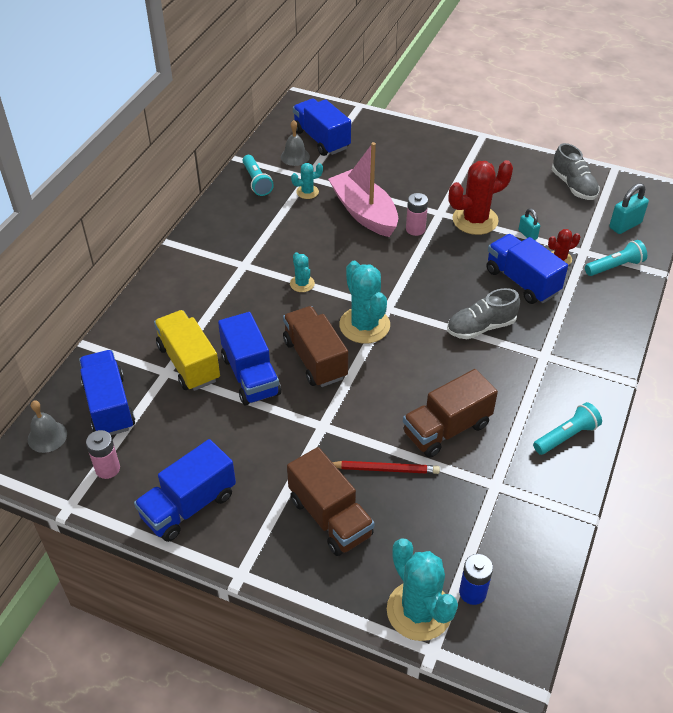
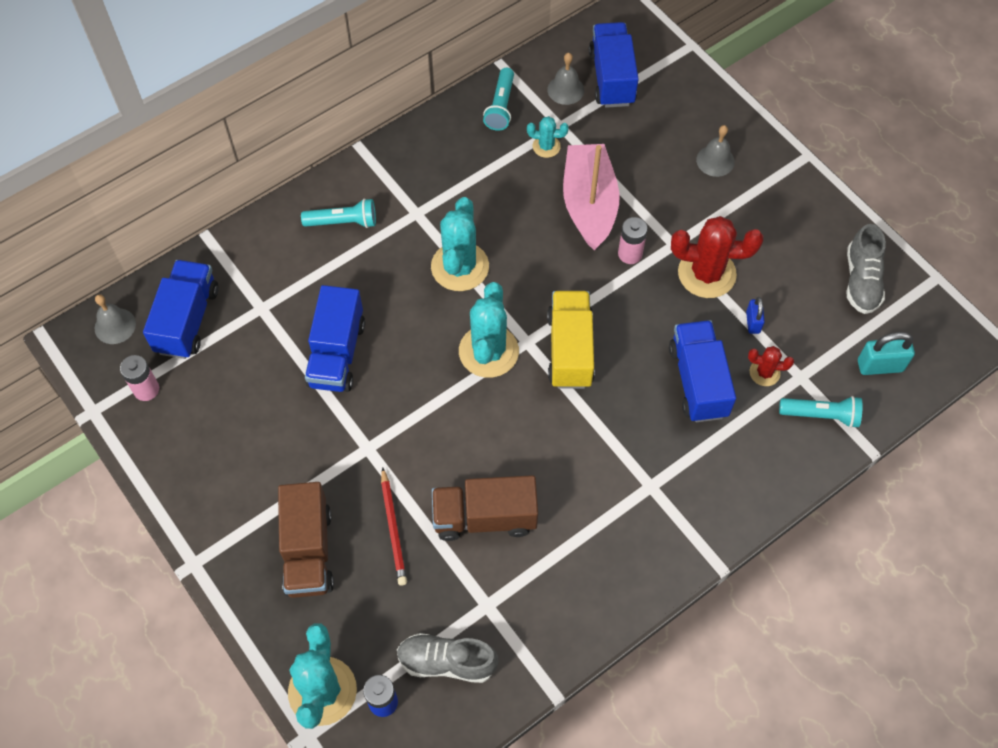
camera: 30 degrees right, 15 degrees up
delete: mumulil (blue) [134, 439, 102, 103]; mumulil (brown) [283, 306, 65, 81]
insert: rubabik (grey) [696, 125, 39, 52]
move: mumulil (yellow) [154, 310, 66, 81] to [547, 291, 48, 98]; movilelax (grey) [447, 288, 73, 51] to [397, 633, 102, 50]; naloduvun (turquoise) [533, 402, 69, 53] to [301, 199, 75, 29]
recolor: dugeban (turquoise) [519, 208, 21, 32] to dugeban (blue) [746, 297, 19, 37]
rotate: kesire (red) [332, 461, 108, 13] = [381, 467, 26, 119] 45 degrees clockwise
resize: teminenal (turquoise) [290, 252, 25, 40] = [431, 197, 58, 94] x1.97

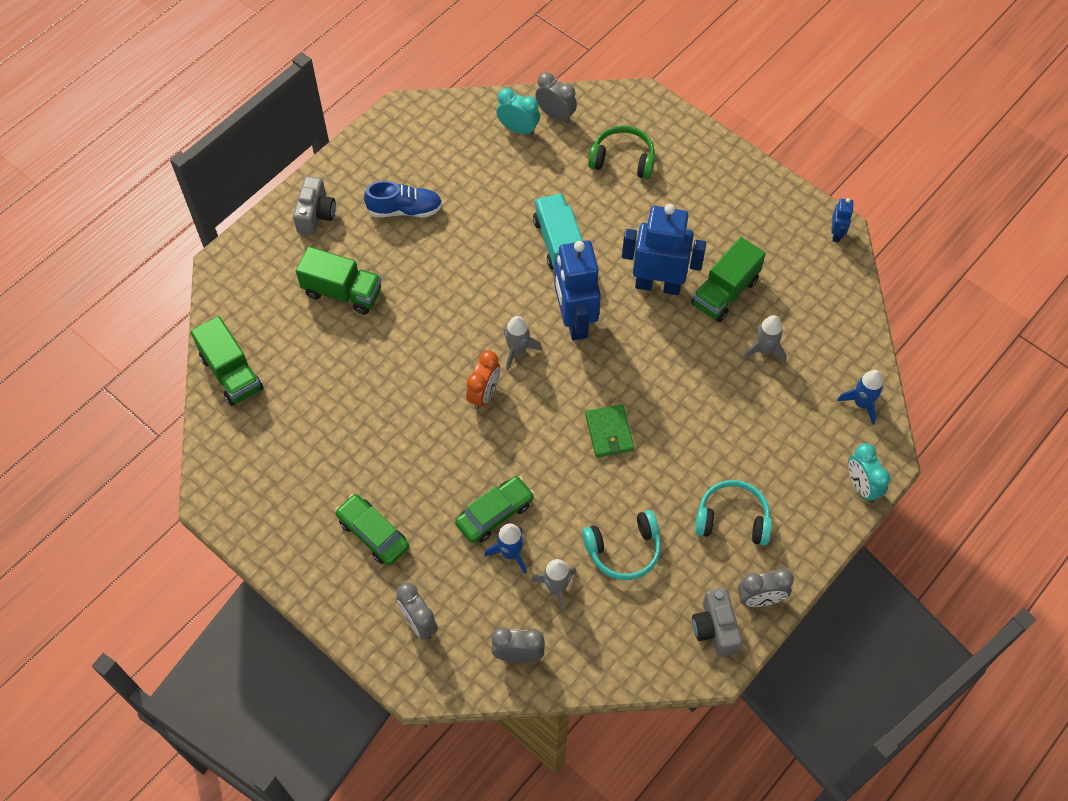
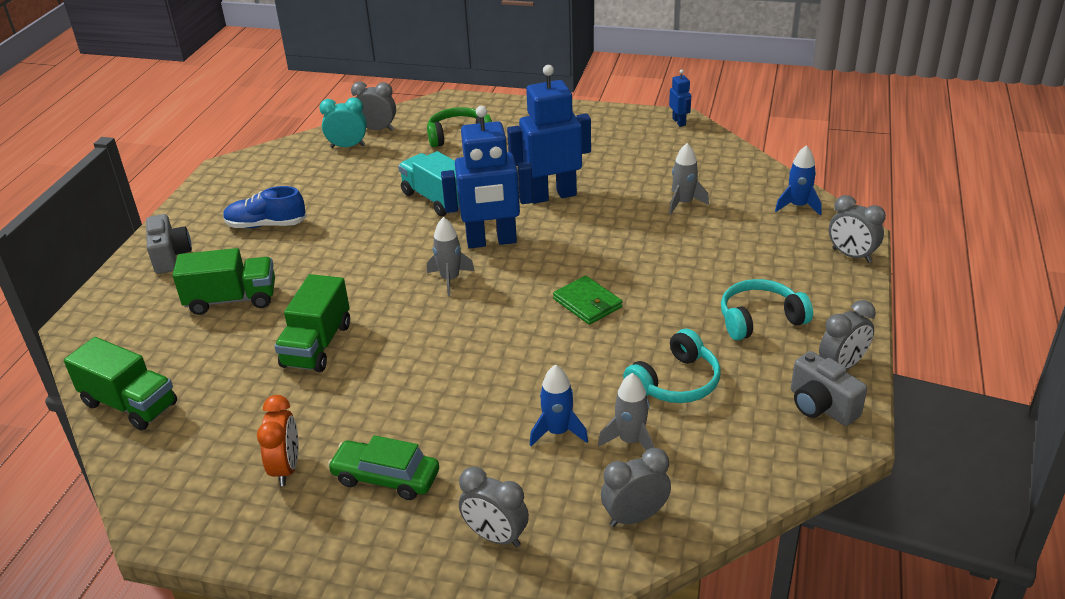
camera: 25 degrees left, 25 degrees down
delete: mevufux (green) [455, 476, 79, 67]
move: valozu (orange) [466, 351, 34, 59] to [257, 395, 41, 91]; mumulil (green) [691, 237, 75, 85] to [274, 274, 76, 98]
recolor: valozu (turquoise) [848, 443, 42, 60] to valozu (grey) [829, 195, 57, 68]
rotate: movilelax (blue) [364, 181, 78, 36] = [223, 186, 84, 42] 150 degrees counterclockwise; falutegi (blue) [554, 240, 47, 100] = [441, 106, 92, 142] 60 degrees counterclockwise

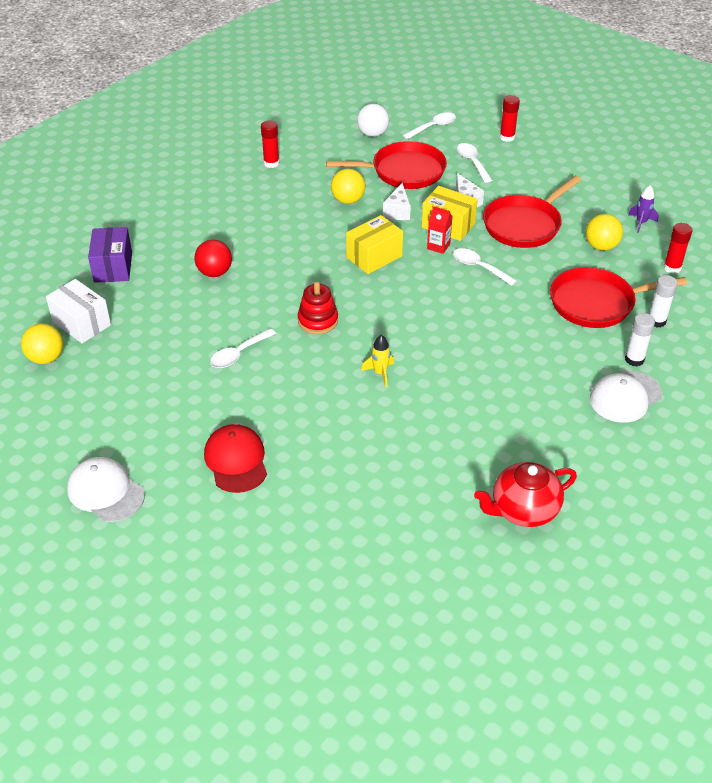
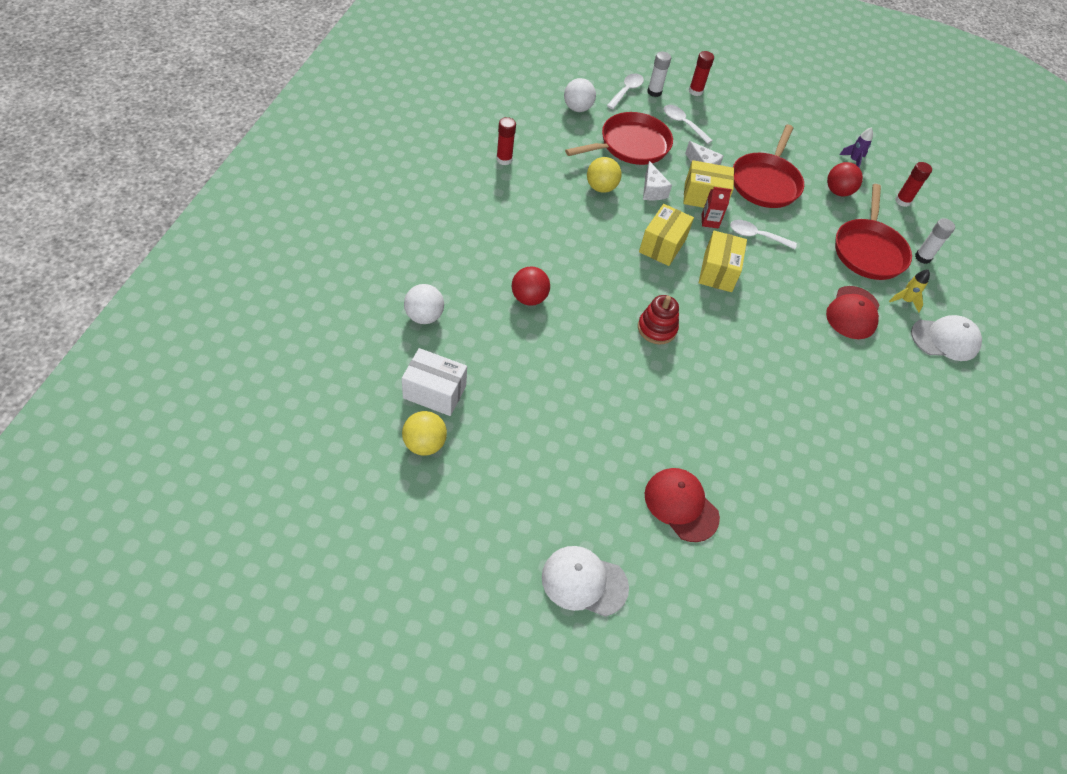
camera: 30 degrees left, 10 degrees up
delete: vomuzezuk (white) [210, 328, 66, 40]; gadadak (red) [474, 462, 103, 65]
insert: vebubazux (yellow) [699, 231, 48, 61]; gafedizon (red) [826, 286, 53, 53]
move: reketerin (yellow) [361, 335, 33, 52] to [889, 269, 41, 43]; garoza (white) [625, 313, 30, 54] to [647, 52, 24, 45]
replace: vebubazux (purple) [88, 227, 44, 56] to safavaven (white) [404, 284, 40, 40]
recolor: safavaven (yellow) [586, 214, 37, 37] to safavaven (red) [827, 162, 36, 34]
rotate: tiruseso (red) [550, 267, 138, 61] = [835, 184, 77, 96] 45 degrees counterclockwise; gafedizon (white) [590, 371, 72, 52] = [911, 315, 71, 46] 120 degrees counterclockwise

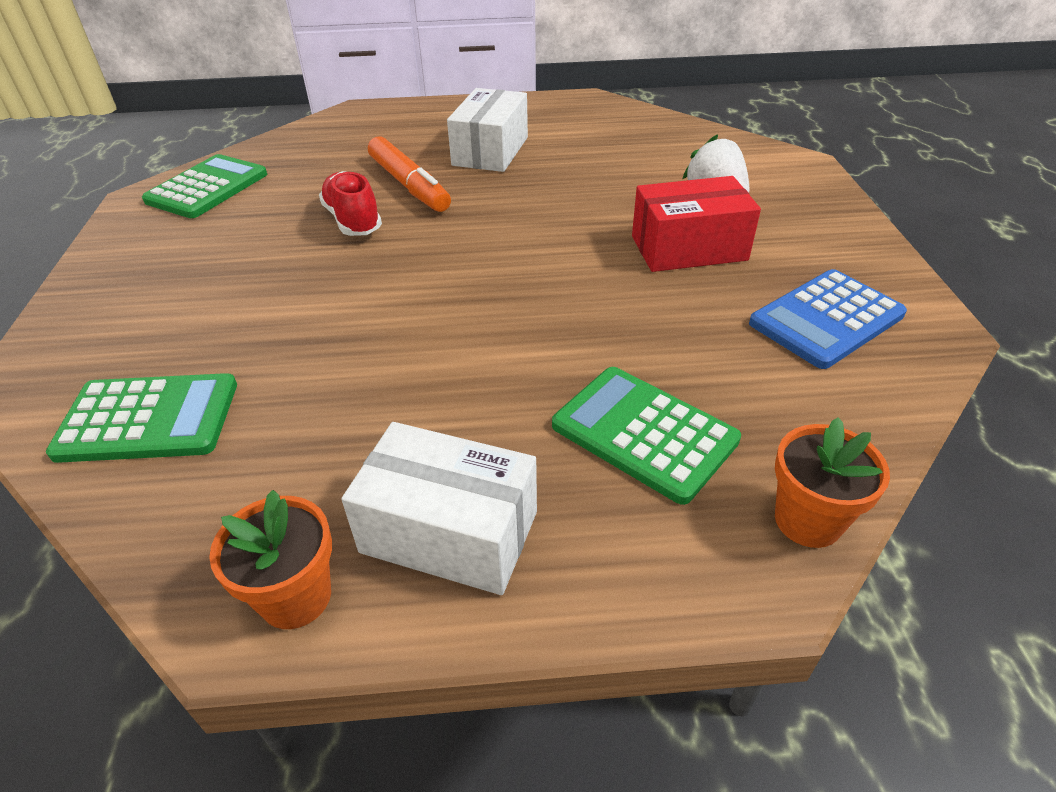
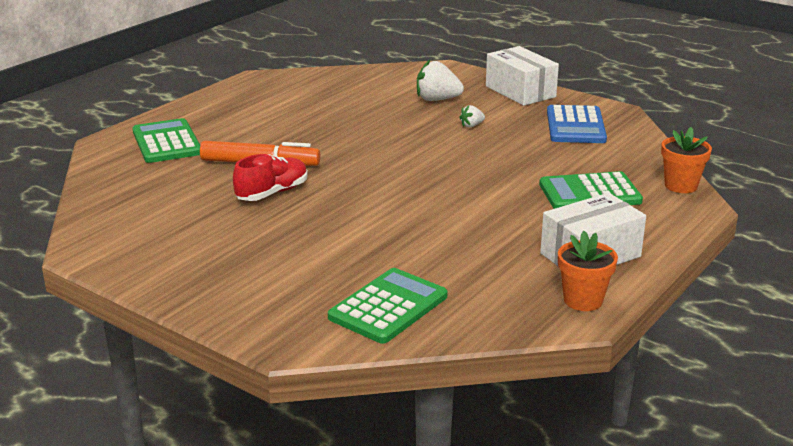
camera: 50 degrees left, 15 degrees down
move: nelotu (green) [142, 154, 125, 64] to [133, 118, 67, 45]; vebubazux (white) [447, 88, 81, 84] to [486, 46, 73, 60]
replace: vebubazux (red) [632, 176, 129, 96] to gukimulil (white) [459, 105, 26, 23]
rotate: movilelax (red) [319, 171, 63, 65] = [233, 154, 75, 47] 120 degrees clockwise

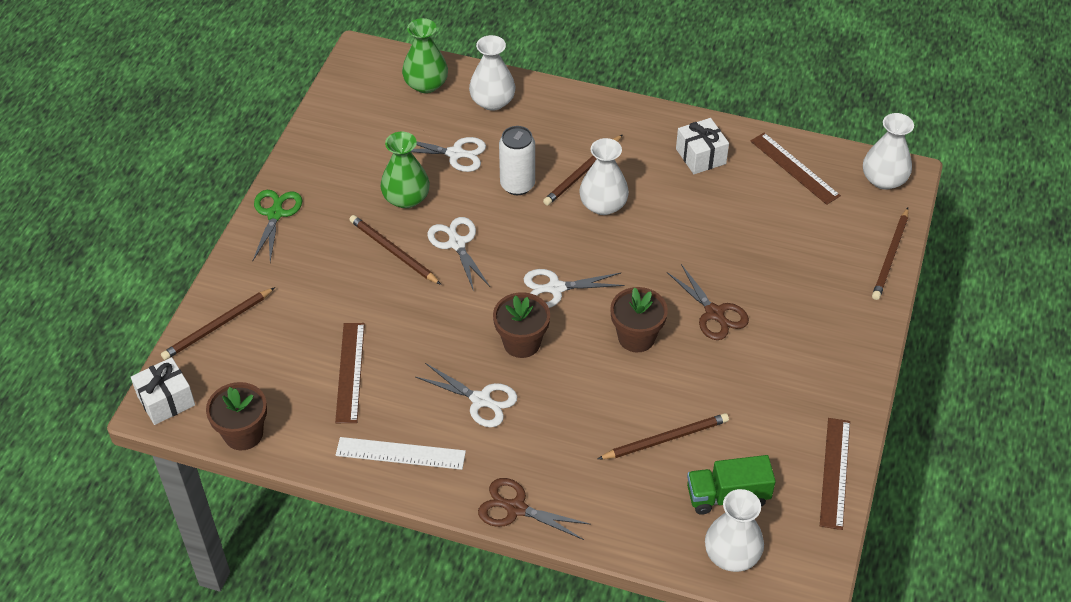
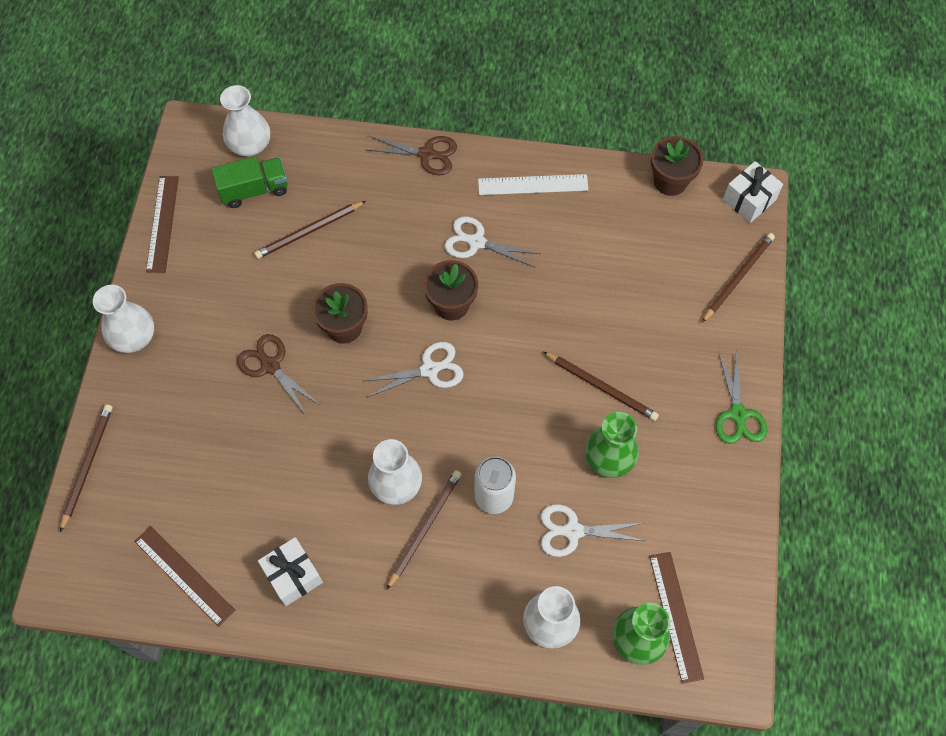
camera: 170 degrees right, 15 degrees up
delete: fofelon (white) [428, 217, 62, 74]
move: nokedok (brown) [335, 323, 30, 100] to [649, 552, 55, 132]; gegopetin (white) [863, 113, 51, 77] to [93, 285, 61, 68]

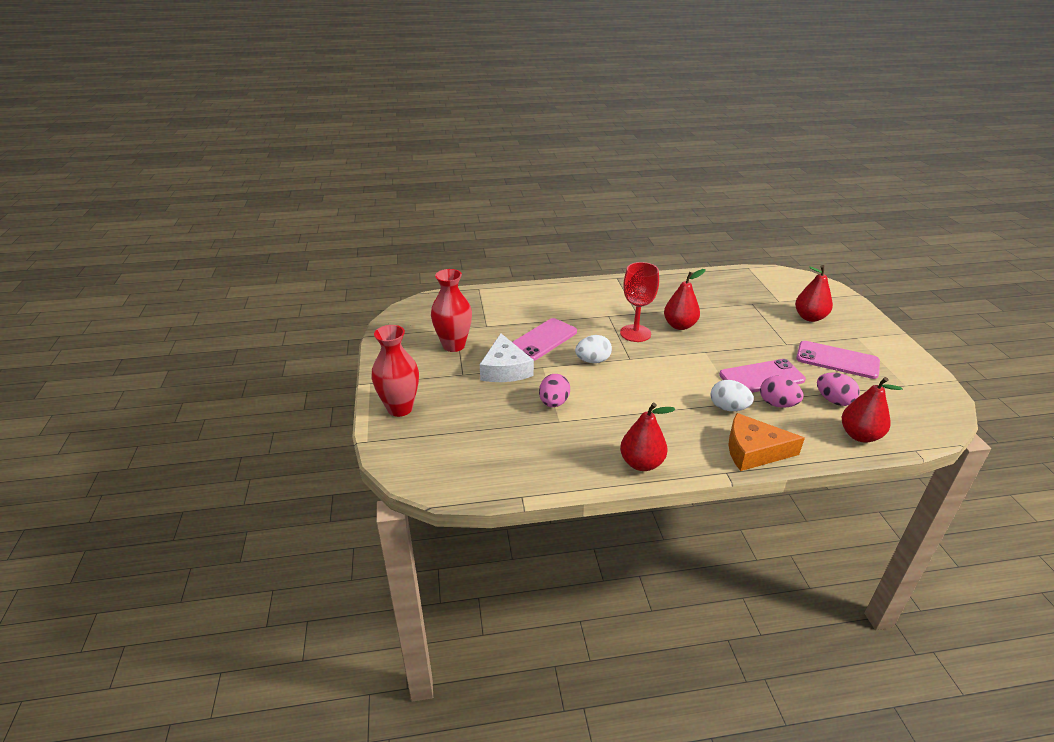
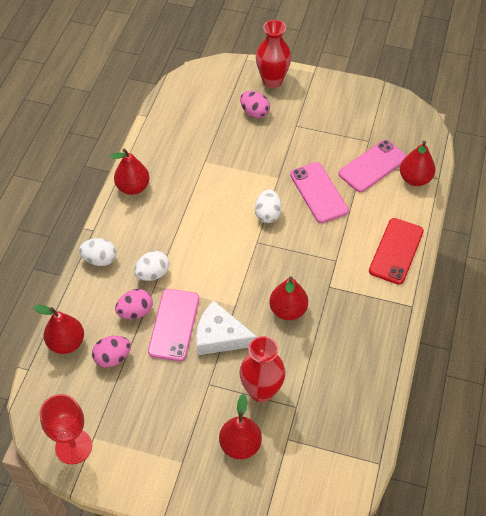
camera: 115 degrees right, 20 degrees up
insert: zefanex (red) [369, 218, 55, 67]; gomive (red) [400, 141, 35, 45]
move: gegopetin (red) [431, 269, 41, 83] to [239, 336, 47, 66]; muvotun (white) [480, 333, 54, 49] to [196, 301, 61, 54]; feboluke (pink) [539, 374, 31, 33] to [240, 91, 30, 27]; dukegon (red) [620, 262, 39, 80] to [40, 394, 52, 70]; zefanex (pink) [796, 341, 84, 38] to [339, 140, 68, 52]
replace: muvotun (orange) [728, 413, 77, 58] to feboluke (white) [79, 238, 37, 28]

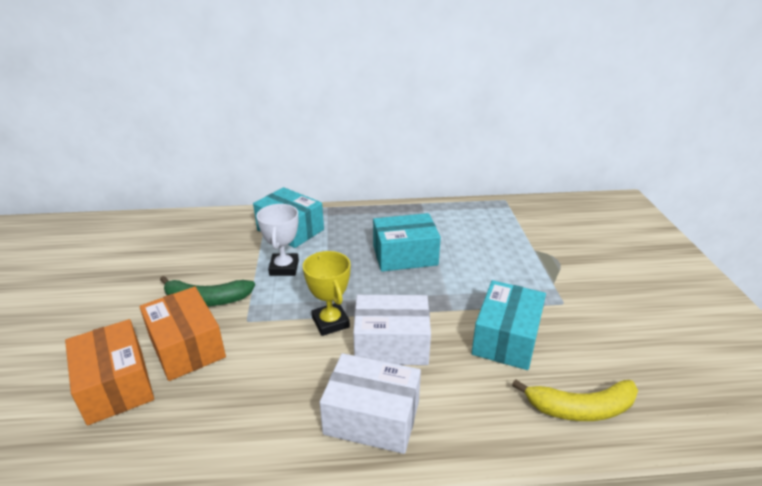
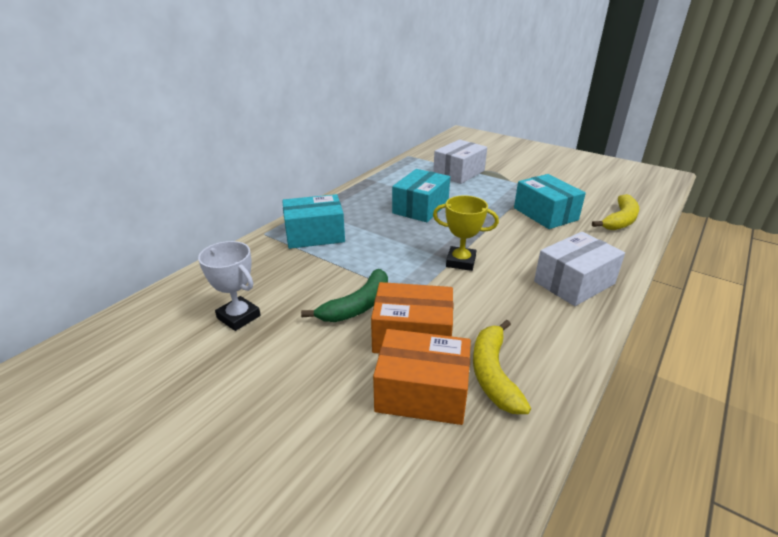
camera: 50 degrees left, 0 degrees up
insert: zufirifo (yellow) [473, 320, 58, 94]
move: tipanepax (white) [256, 204, 43, 72] to [198, 241, 63, 90]; vebubazux (white) [353, 295, 78, 70] to [433, 139, 54, 45]

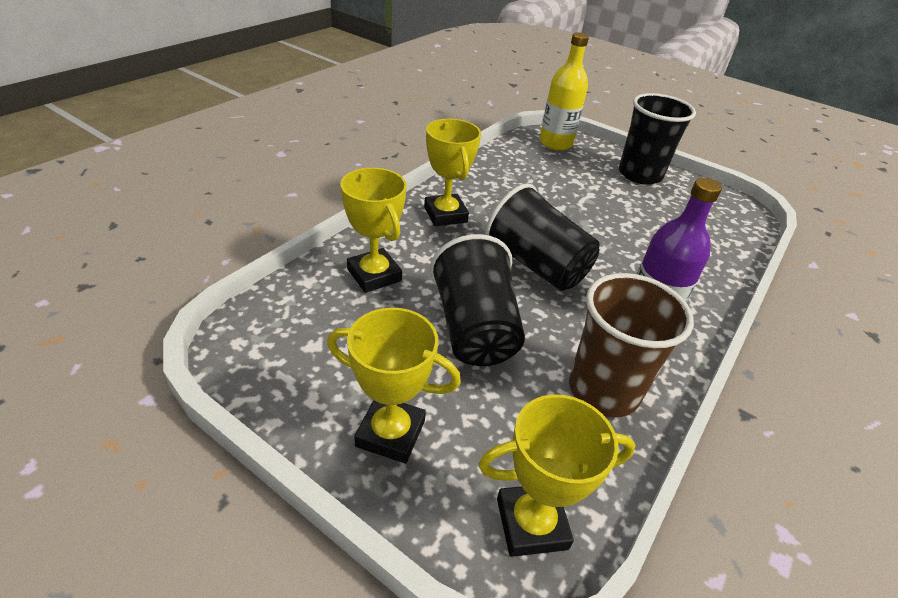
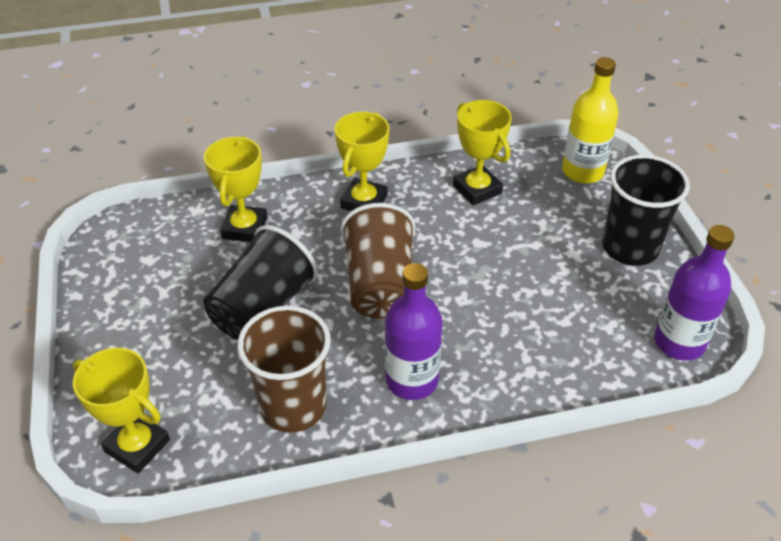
camera: 45 degrees right, 5 degrees up
insert: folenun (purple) [654, 225, 80, 136]
move: tipanepax (yellow) [327, 307, 134, 157] to [453, 100, 59, 106]
recolor: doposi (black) [485, 183, 115, 108] to doposi (brown) [341, 203, 74, 116]

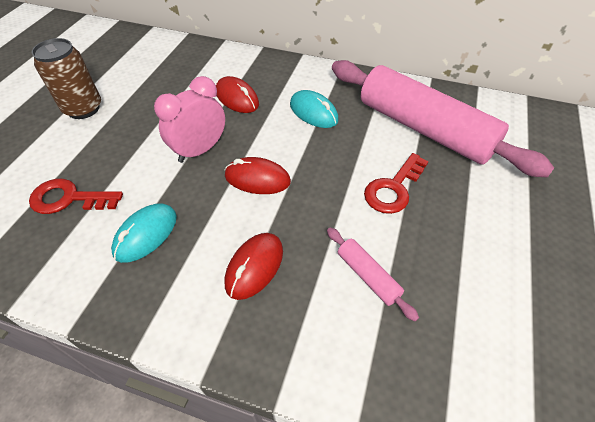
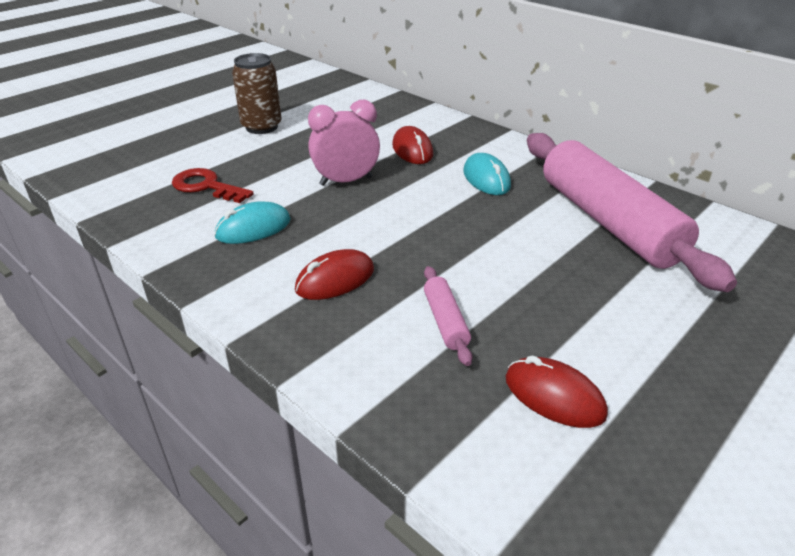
camera: 25 degrees right, 15 degrees down
delete: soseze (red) [364, 153, 65, 61]
move: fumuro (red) [225, 157, 66, 37] to [505, 356, 103, 72]

